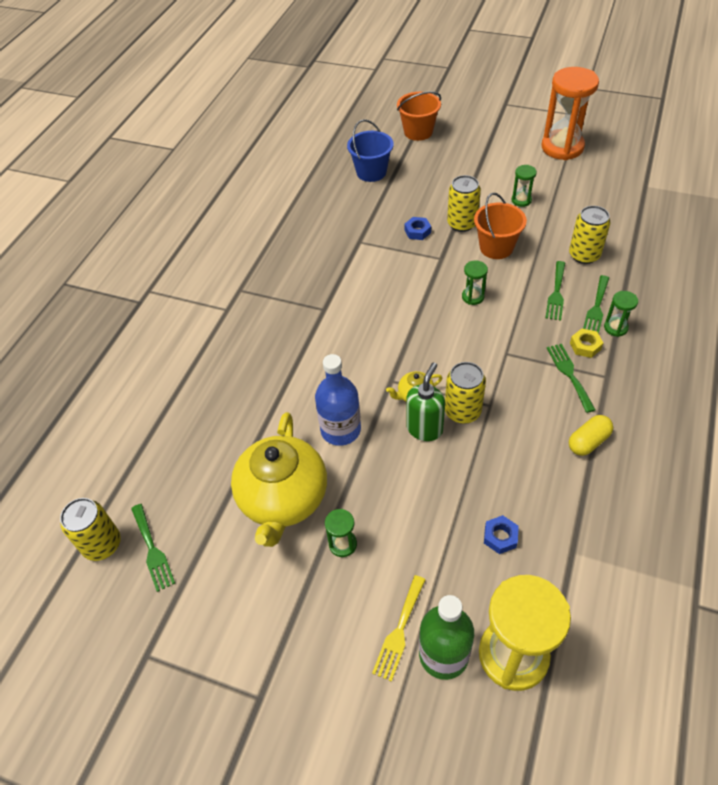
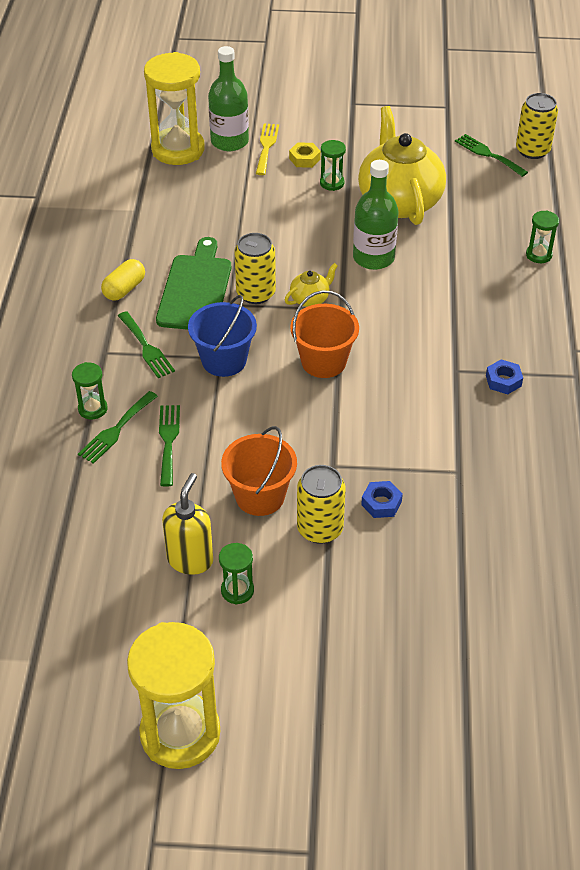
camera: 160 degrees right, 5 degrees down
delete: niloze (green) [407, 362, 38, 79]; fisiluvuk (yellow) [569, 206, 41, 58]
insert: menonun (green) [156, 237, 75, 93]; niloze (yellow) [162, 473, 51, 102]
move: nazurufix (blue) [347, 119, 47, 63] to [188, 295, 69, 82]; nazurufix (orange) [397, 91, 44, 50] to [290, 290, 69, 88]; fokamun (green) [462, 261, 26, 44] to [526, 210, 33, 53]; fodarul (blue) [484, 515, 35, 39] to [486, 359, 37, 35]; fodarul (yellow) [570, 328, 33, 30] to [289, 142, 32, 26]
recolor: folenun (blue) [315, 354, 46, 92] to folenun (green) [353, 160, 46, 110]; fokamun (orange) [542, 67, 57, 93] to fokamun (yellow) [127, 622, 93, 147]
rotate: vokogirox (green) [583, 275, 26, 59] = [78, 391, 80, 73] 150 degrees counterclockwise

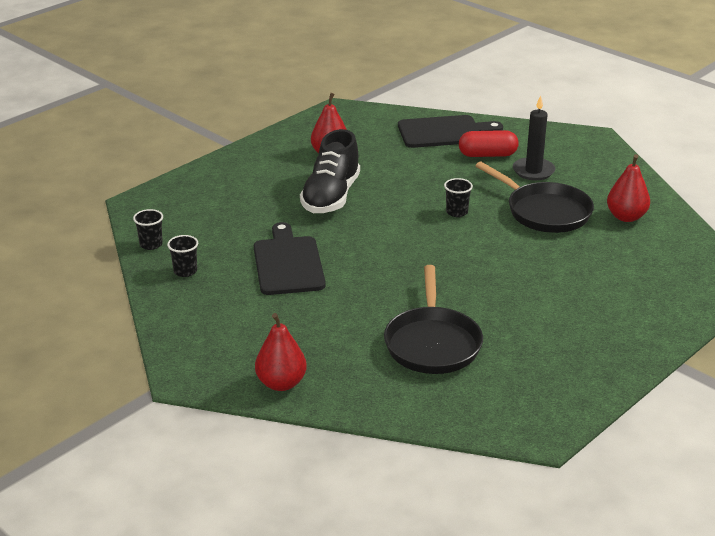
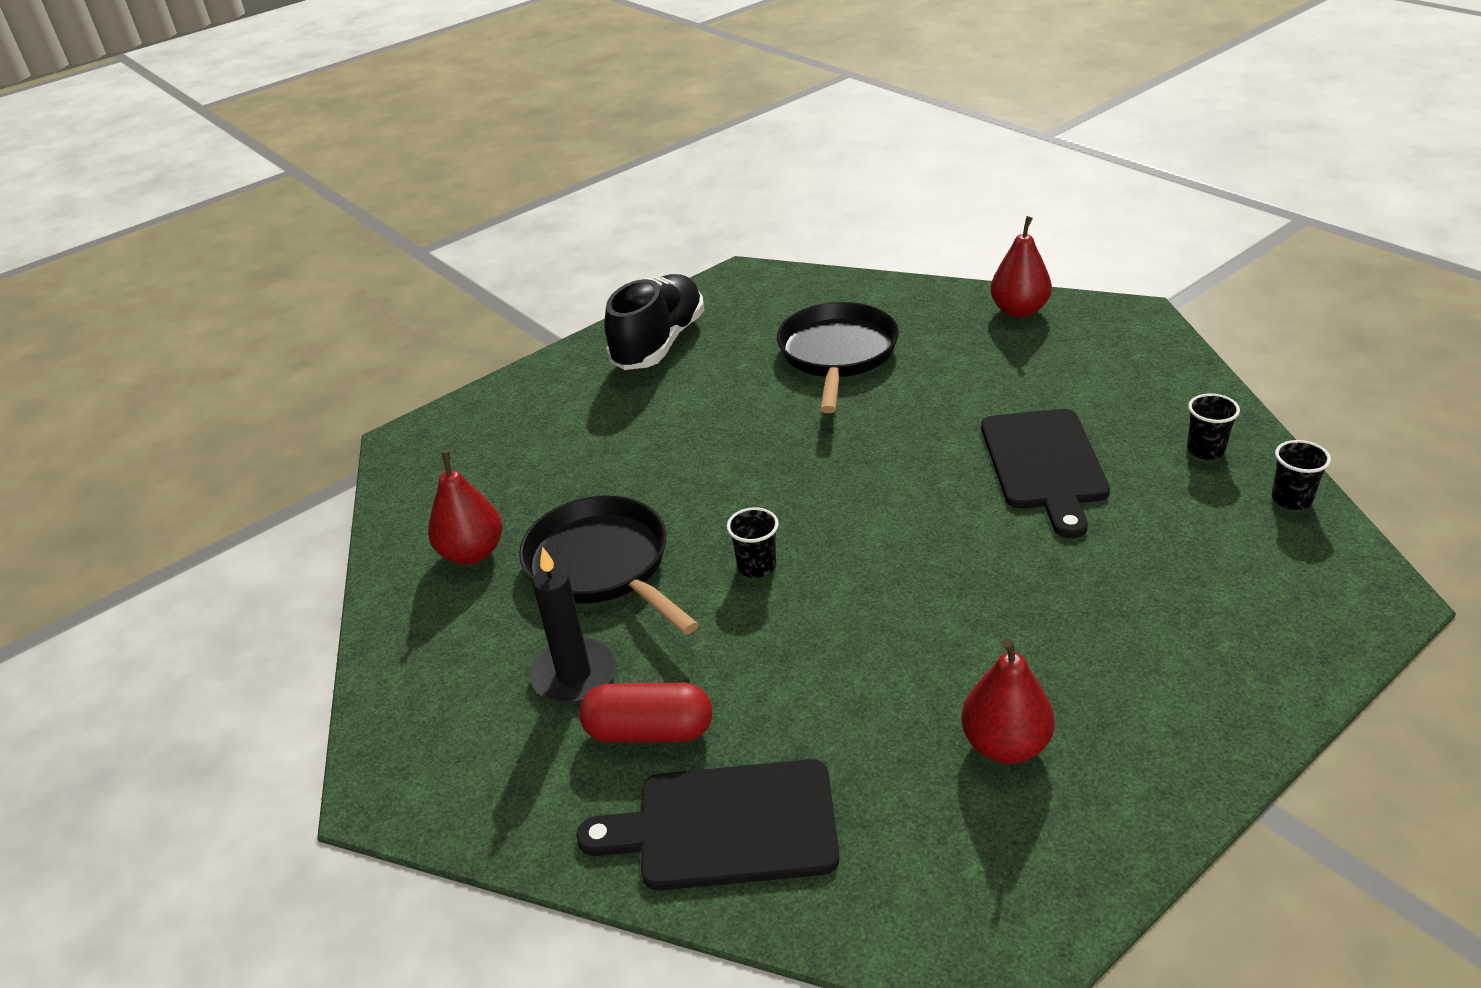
camera: 170 degrees left, 5 degrees up
move: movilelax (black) [300, 129, 60, 84] to [604, 274, 100, 96]

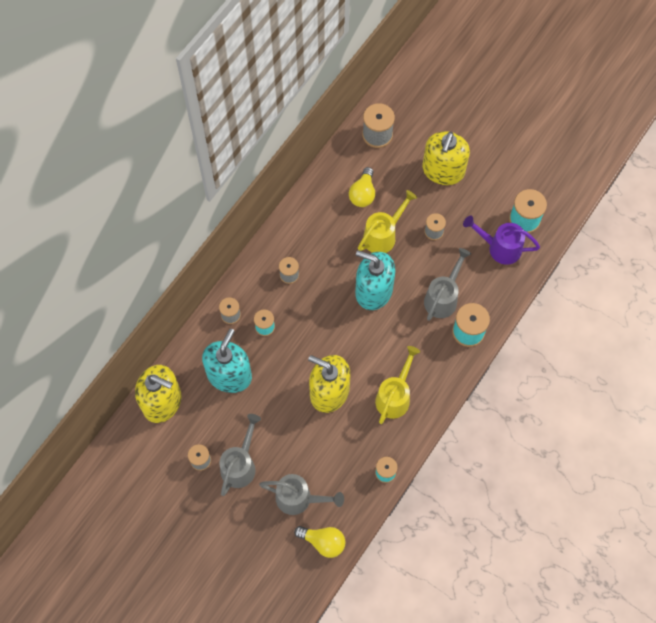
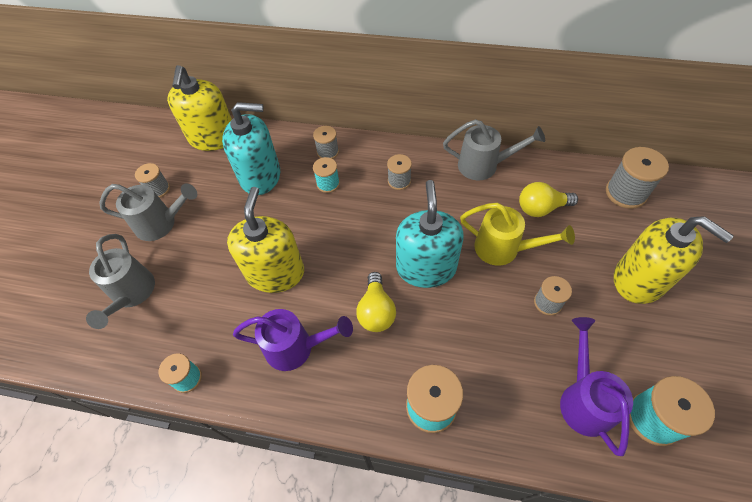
camera: 70 degrees right, 10 degrees down
move: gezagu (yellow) [294, 526, 51, 32] to [356, 272, 40, 60]; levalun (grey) [424, 248, 47, 73] to [443, 119, 102, 61]
recolor: levalun (yellow) [375, 346, 45, 78] to levalun (purple) [233, 309, 120, 62]
rotate: niloze (yellow) [422, 131, 48, 54] = [614, 216, 120, 88] 135 degrees counterclockwise

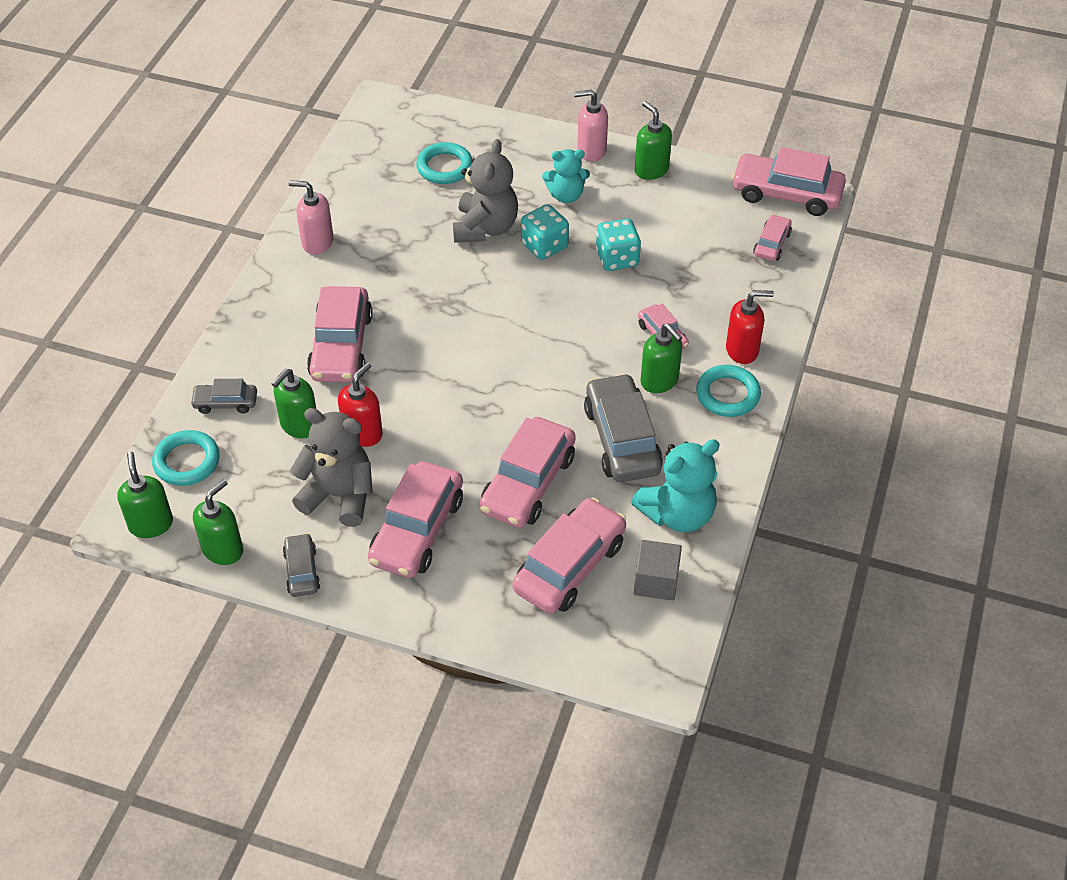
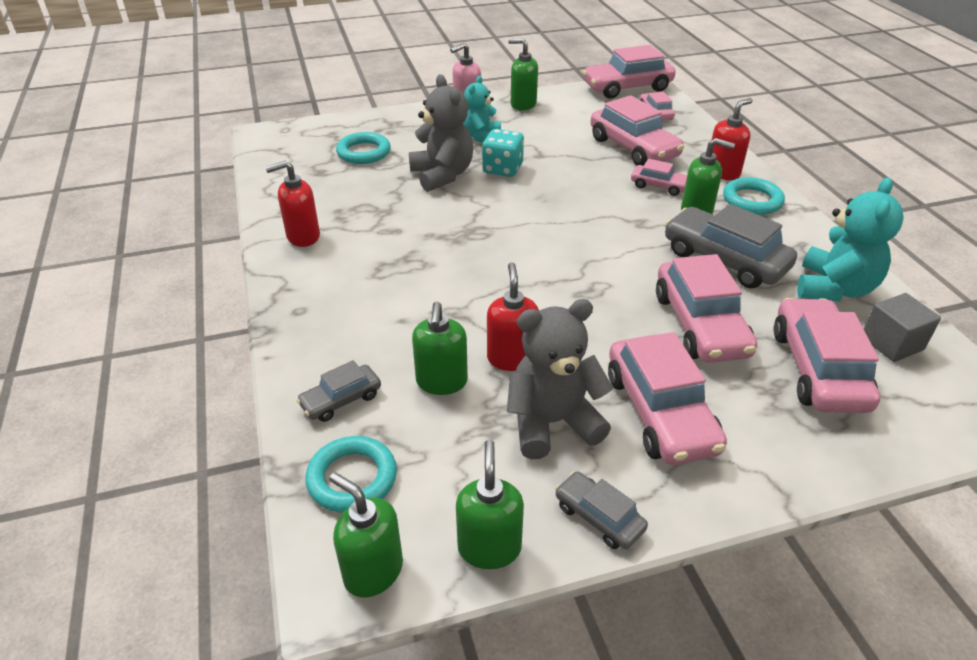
camera: 35 degrees left, 10 degrees down
delete: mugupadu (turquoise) [596, 218, 45, 53]
move: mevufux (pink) [307, 286, 66, 96] to [591, 95, 93, 71]
recolor: niloze (pink) [288, 180, 46, 75] to niloze (red) [265, 161, 55, 86]
rotate: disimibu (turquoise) [542, 149, 48, 54] = [463, 76, 38, 67] 150 degrees clockwise

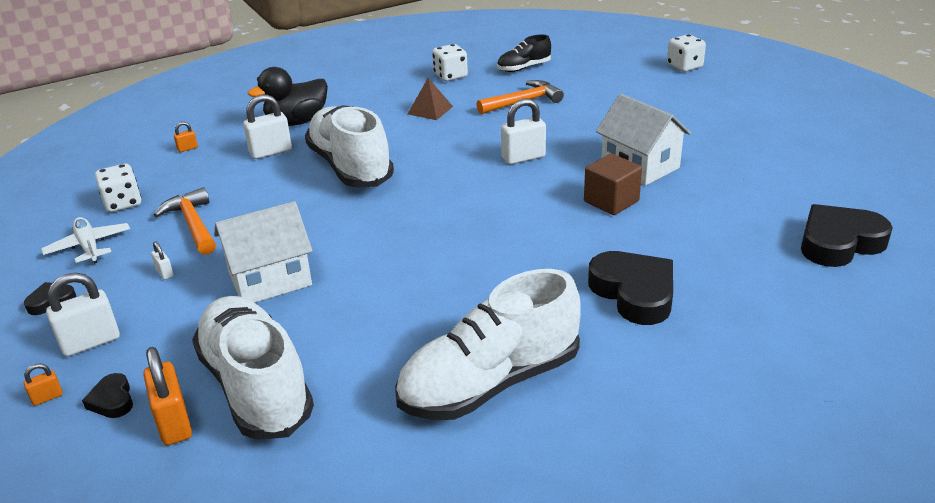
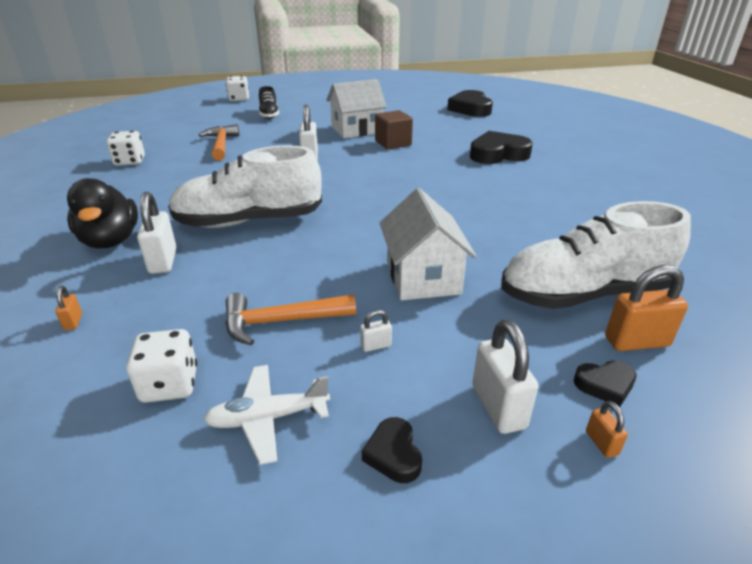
camera: 75 degrees left, 0 degrees up
delete: movilelax (white) [395, 269, 186, 151]; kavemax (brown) [408, 78, 45, 42]
move: movilelax (black) [497, 35, 54, 37] to [259, 86, 20, 33]

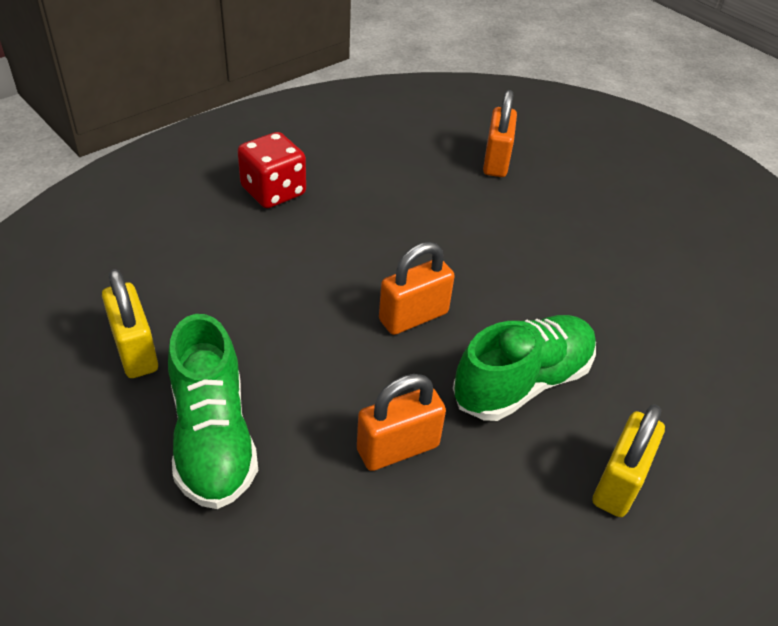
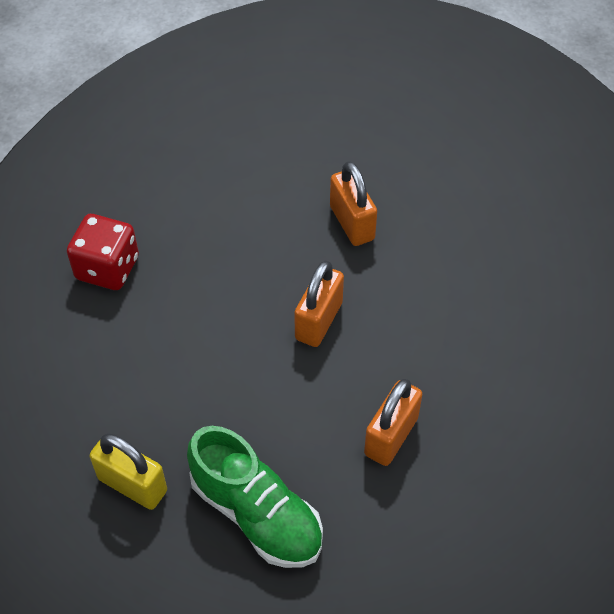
camera: 30 degrees left, 10 degrees up
delete: movilelax (green) [453, 315, 143, 106]; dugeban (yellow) [593, 404, 72, 113]
move: dugeban (orange) [483, 90, 34, 87] to [330, 161, 47, 85]

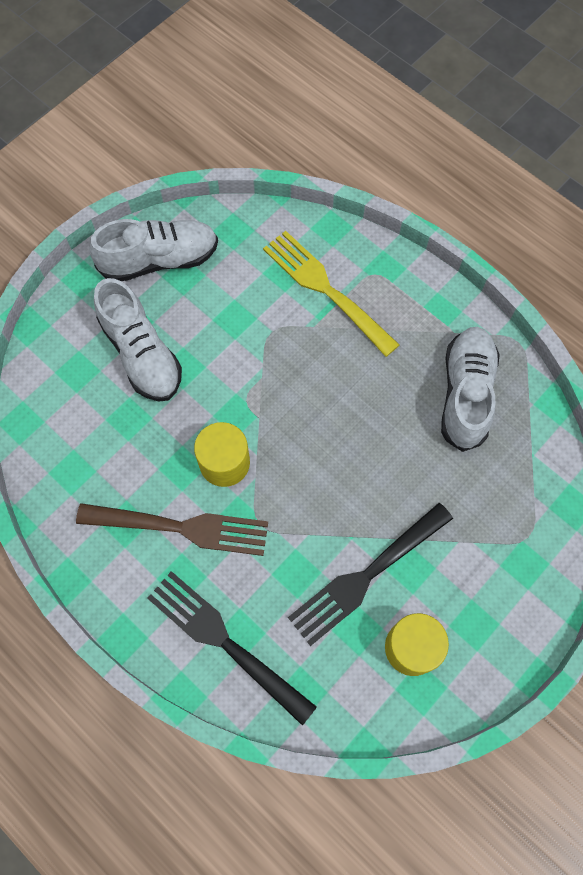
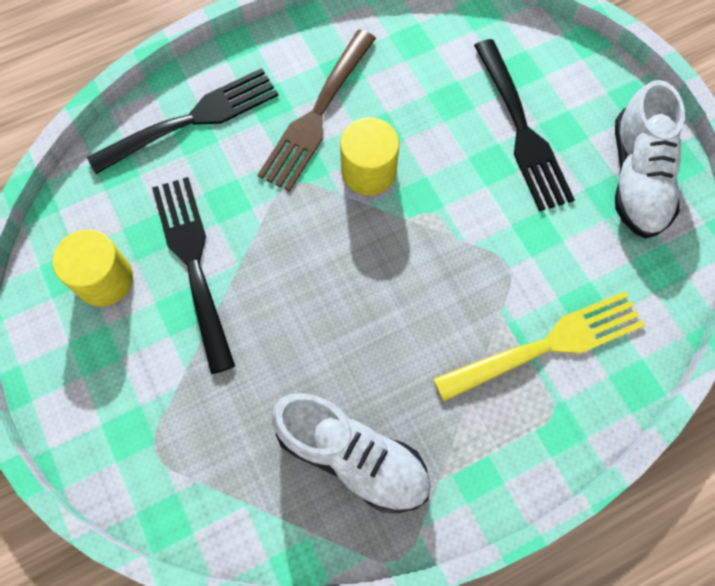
camera: 110 degrees right, 0 degrees up
replace: movilelax (white) [94, 278, 88, 124] to vokogirox (black) [474, 39, 101, 172]

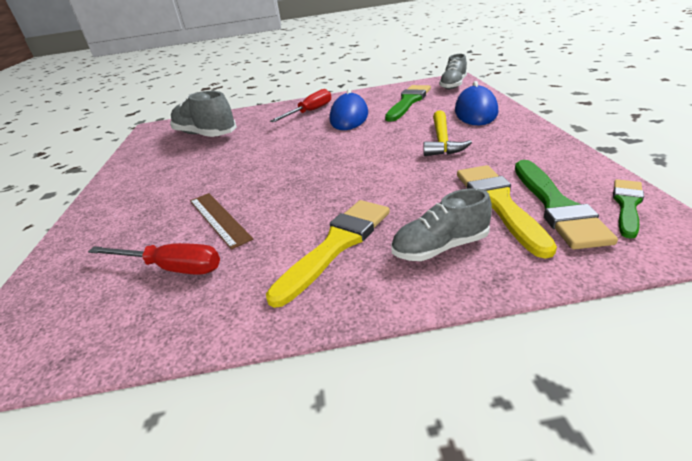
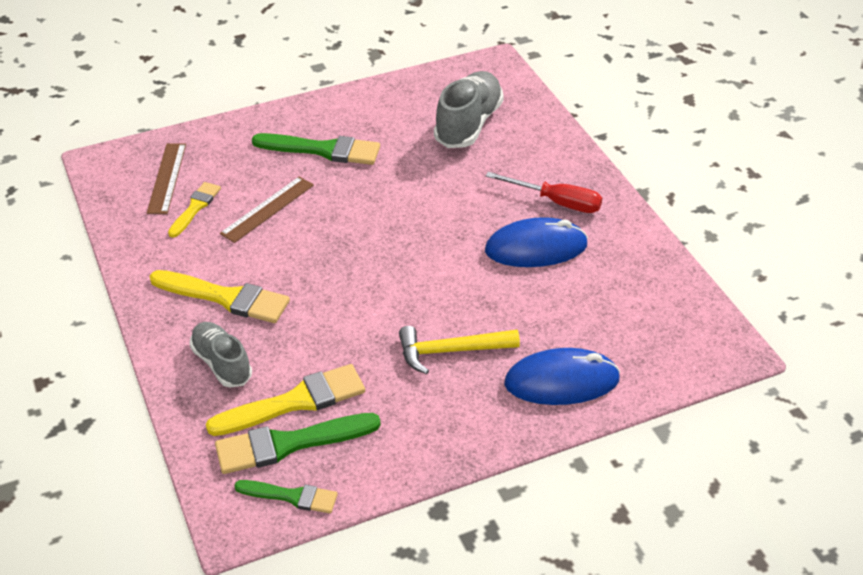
camera: 70 degrees right, 10 degrees up
delete: movilelax (grey) [439, 54, 28, 35]
insert: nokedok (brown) [147, 143, 39, 71]
move: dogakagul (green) [385, 85, 46, 37] to [252, 133, 128, 32]
replace: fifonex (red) [88, 243, 132, 32] to dogakagul (yellow) [168, 182, 53, 56]

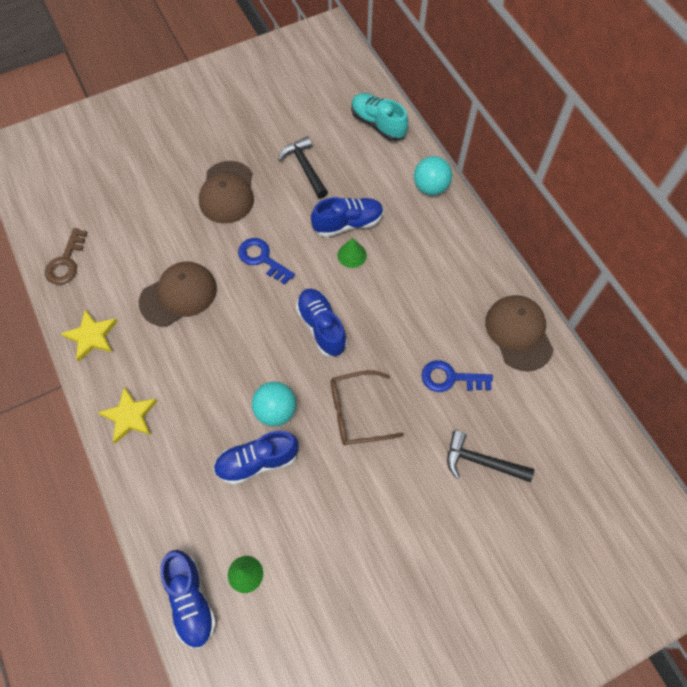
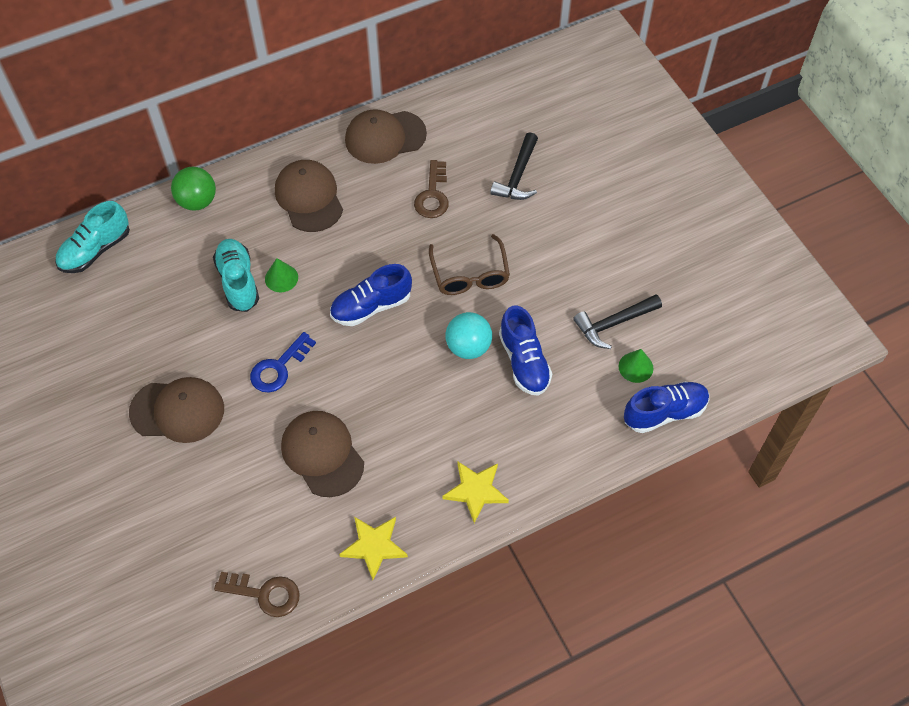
camera: 90 degrees left, 5 degrees down
insert: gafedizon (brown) [275, 160, 68, 72]
move: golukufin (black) [278, 136, 50, 62] to [573, 294, 89, 55]
recolor: movilelax (blue) [311, 197, 73, 40] to movilelax (turquoise) [213, 239, 46, 73]; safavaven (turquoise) [414, 156, 38, 39] to safavaven (green) [171, 167, 45, 44]; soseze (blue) [421, 360, 72, 32] to soseze (brown) [414, 160, 35, 58]

